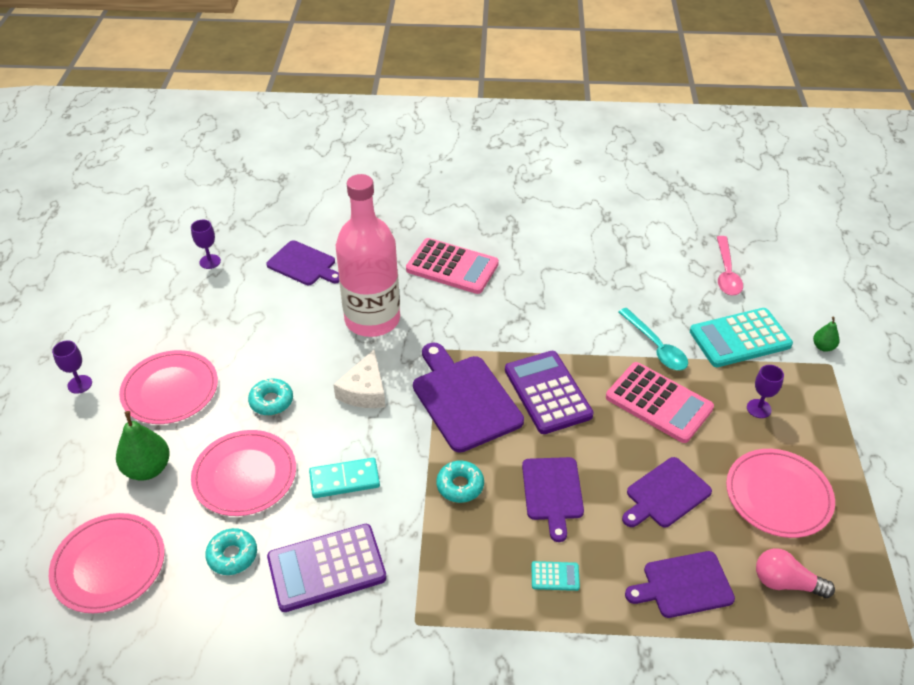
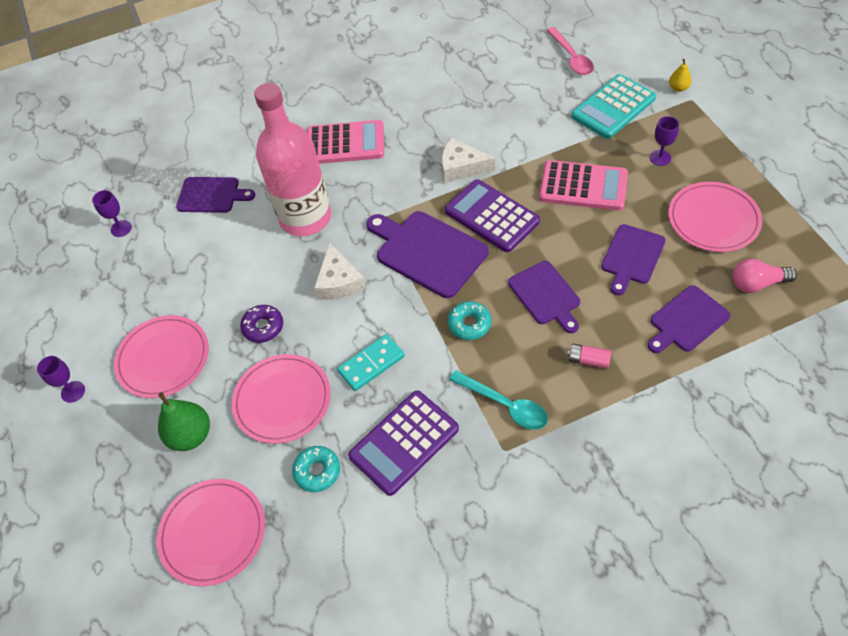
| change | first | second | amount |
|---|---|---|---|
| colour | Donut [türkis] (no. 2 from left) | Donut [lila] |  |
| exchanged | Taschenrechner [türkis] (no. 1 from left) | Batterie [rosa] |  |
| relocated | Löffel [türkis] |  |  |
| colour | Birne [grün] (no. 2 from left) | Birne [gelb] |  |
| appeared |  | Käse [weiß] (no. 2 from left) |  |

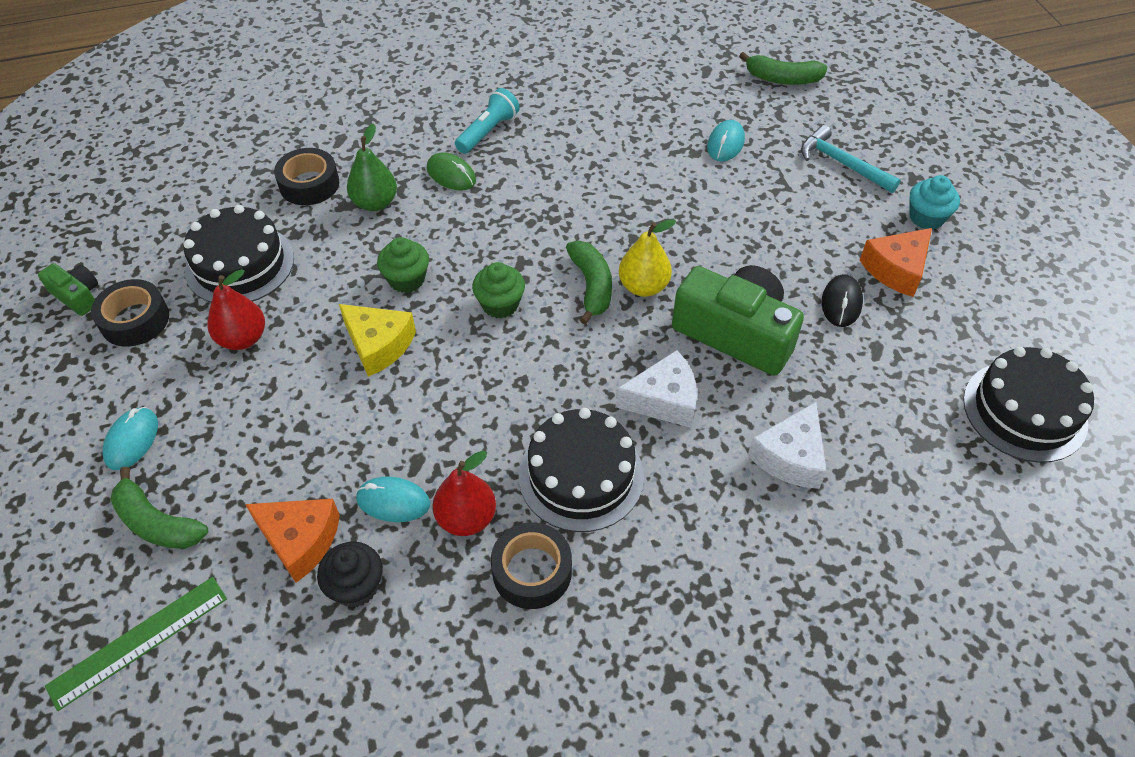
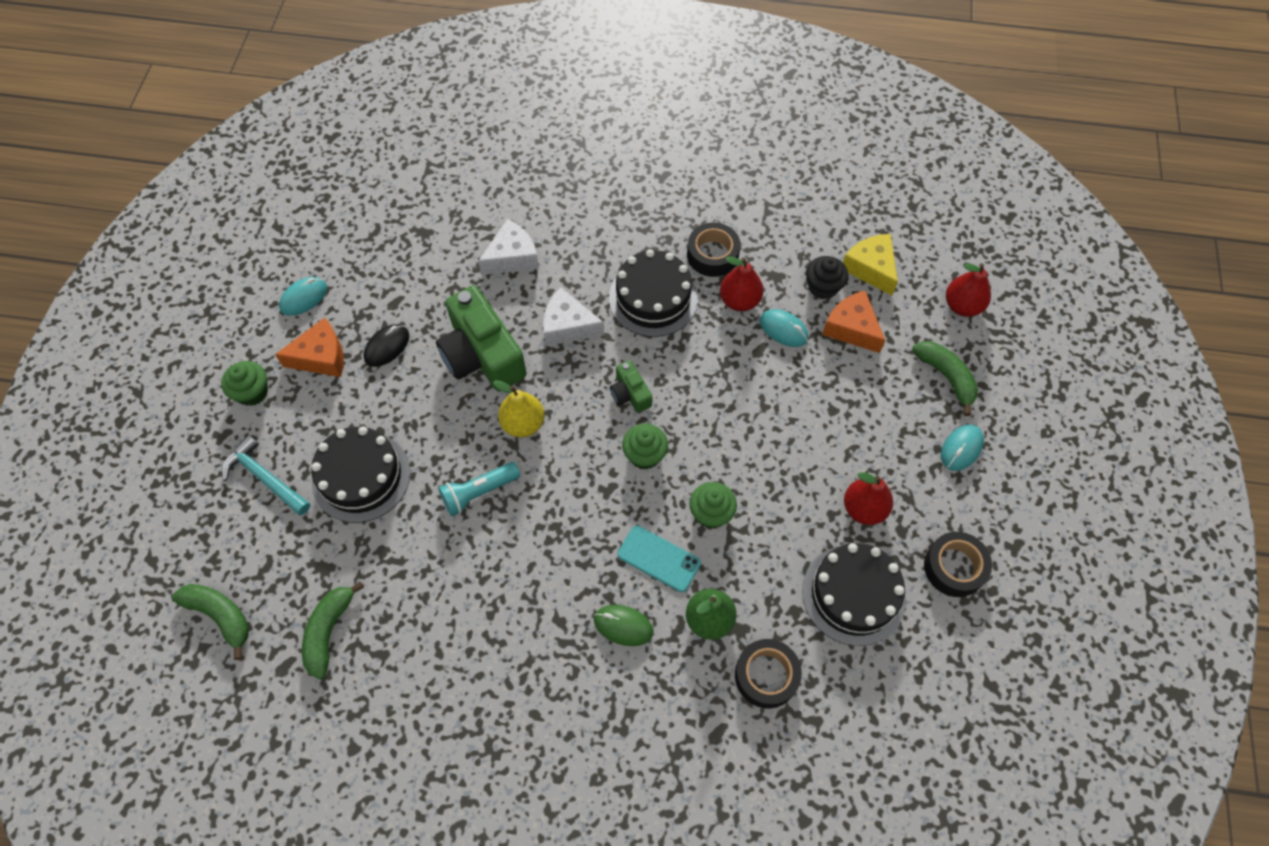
| change | first | second | amount |
|---|---|---|---|
| relocated | Kamera [grün] (no. 1 from left in the first image) | Kamera [grün] (no. 2 from left) |  |
| exchanged | Lineal [grün] | Birne [rot] (no. 3 from left) |  |
| relocated | Käse [gelb] |  |  |
| spun | Computermaus [grün] |  | 45 degrees counterclockwise |
| relocated | Taschenlampe [türkis] |  |  |
| relocated | Banane [grün] (no. 2 from left) |  |  |
| relocated | Computermaus [türkis] (no. 3 from left in the first image) | Computermaus [türkis] (no. 1 from left) |  |
| spun | Hammer [türkis] |  | 150 degrees clockwise |
| colour | Muffin [türkis] | Muffin [grün] (no. 1 from left) |  |
| relocated | Kuchen [schwarz] (no. 3 from left in the first image) | Kuchen [schwarz] (no. 1 from left) |  |
| appeared |  | Handy [türkis] |  |

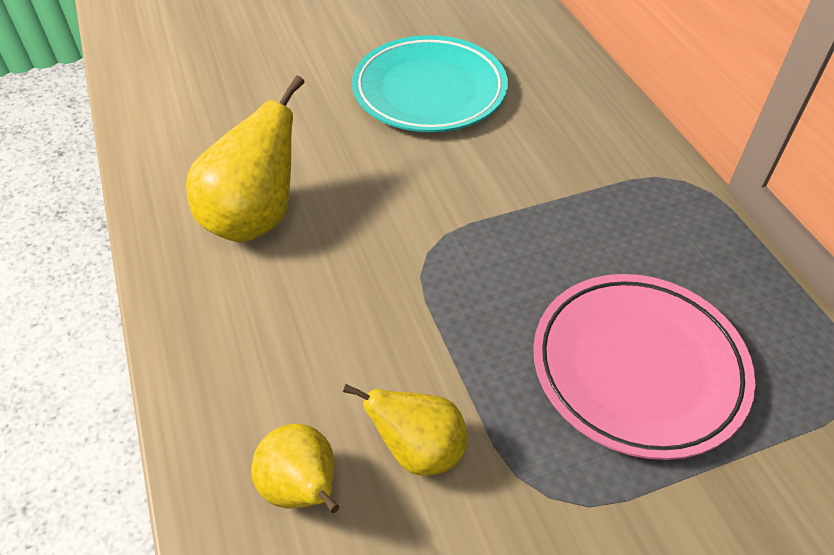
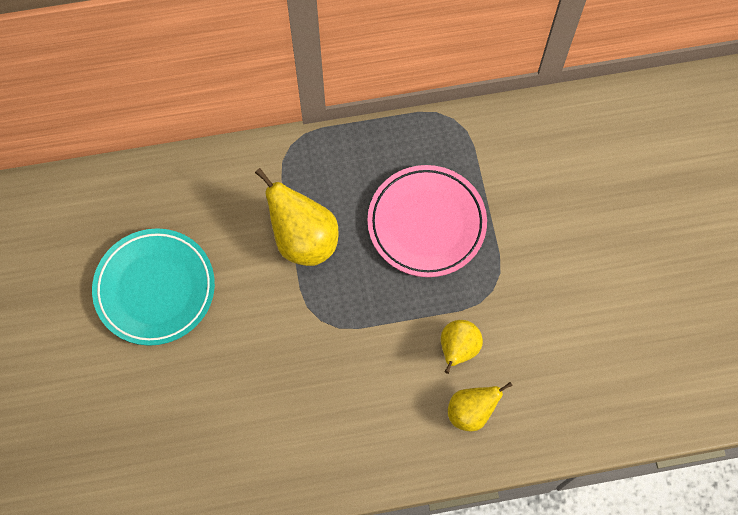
| change | first | second | amount |
|---|---|---|---|
| relocated | Birne [gelb] (no. 1 from left) |  |  |

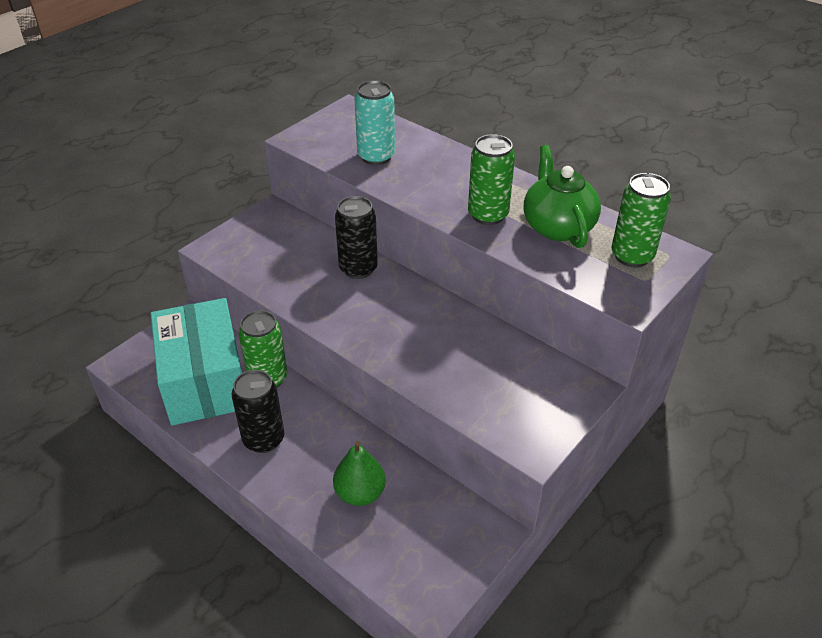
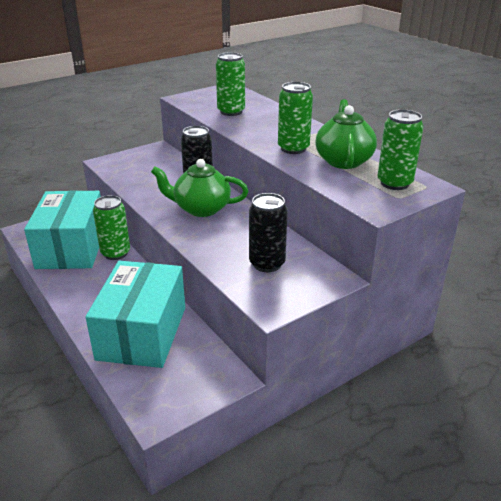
| change | first | second | amount |
|---|---|---|---|
| relocated | Dose [schwarz] (no. 1 from left in the first image) | Dose [schwarz] (no. 2 from left) |  |
| exchanged | Birne [grün] | Schachtel [türkis] (no. 2 from left) |  |
| colour | Dose [türkis] | Dose [grün] (no. 2 from left) |  |
| appeared |  | Teekanne [grün] (no. 1 from left) |  |

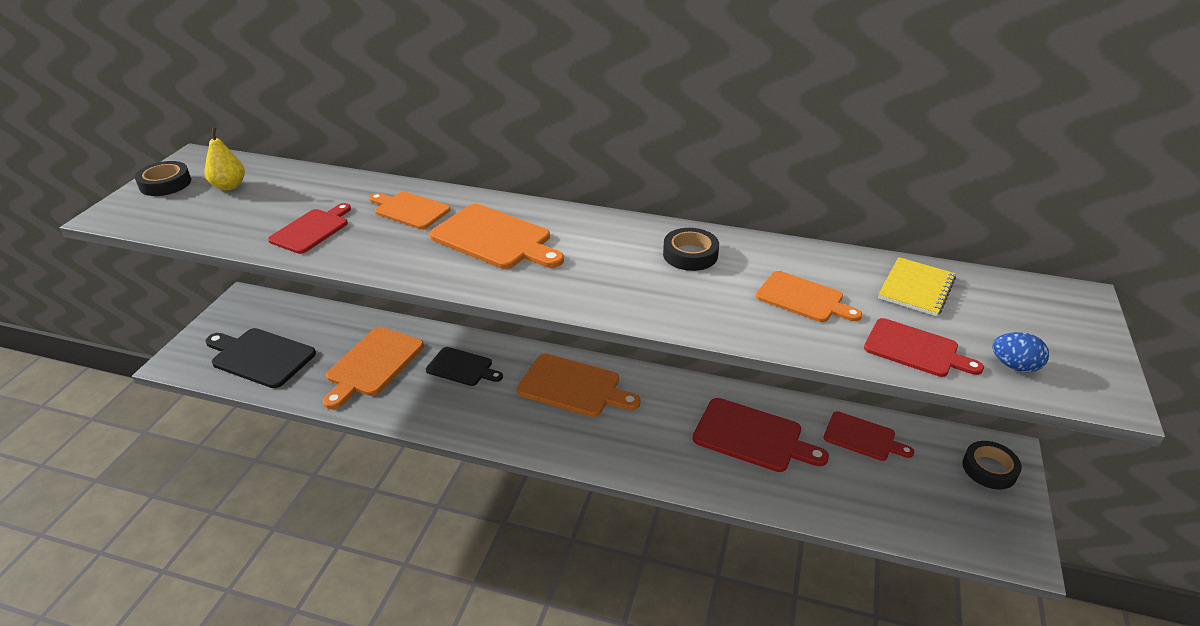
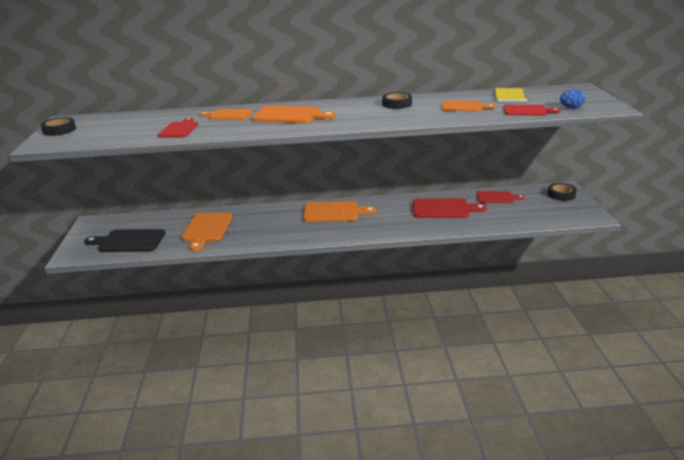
| change | first | second | amount |
|---|---|---|---|
| missing | Birne [gelb] |  |  |
| missing | Schneidebrett [schwarz] (no. 2 from left) |  |  |

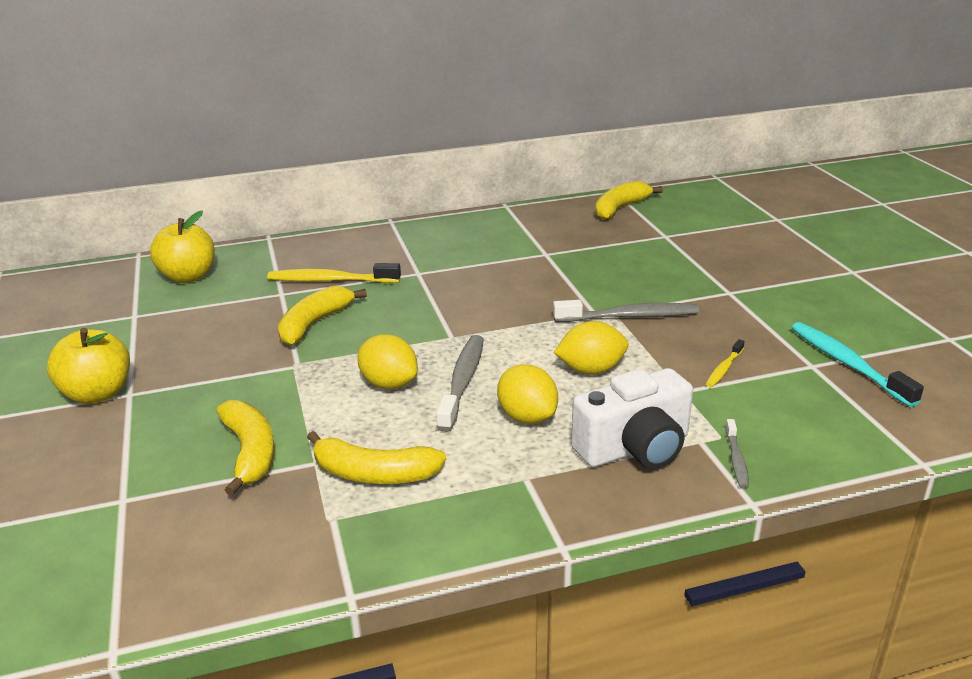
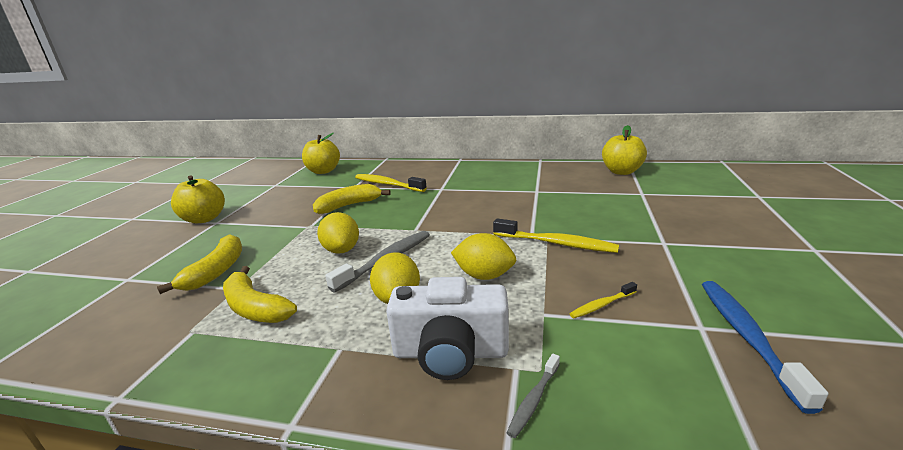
| change | first | second | amount |
|---|---|---|---|
| colour | Zahnbürste [grau] (no. 2 from left) | Zahnbürste [gelb] (no. 2 from left) |  |
| exchanged | Banane [gelb] (no. 4 from left) | Apfel [gelb] (no. 3 from left) |  |
| colour | Zahnbürste [türkis] | Zahnbürste [blau] |  |

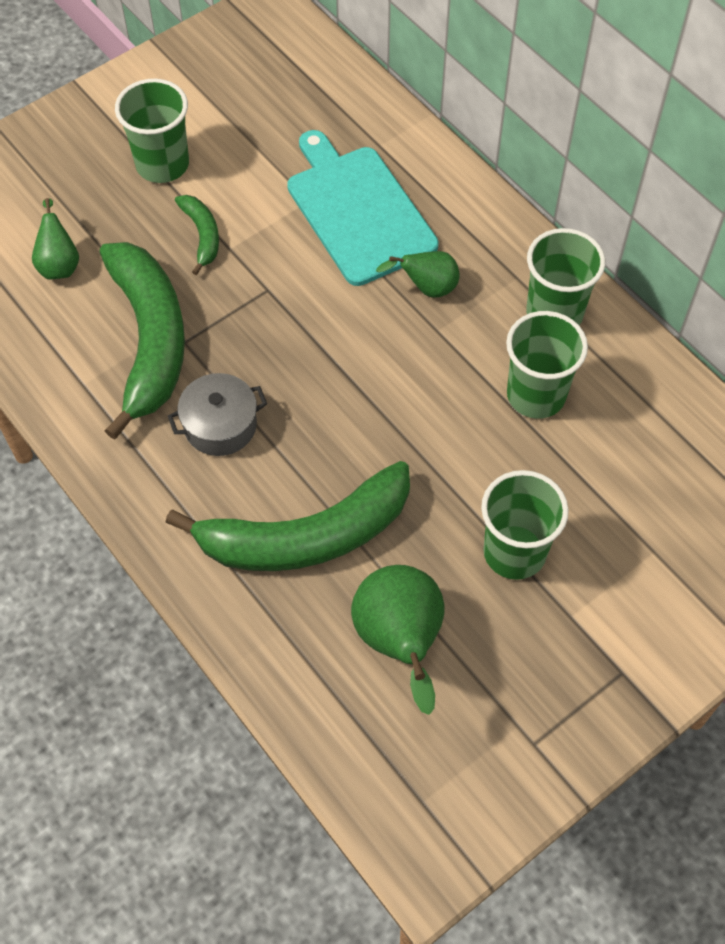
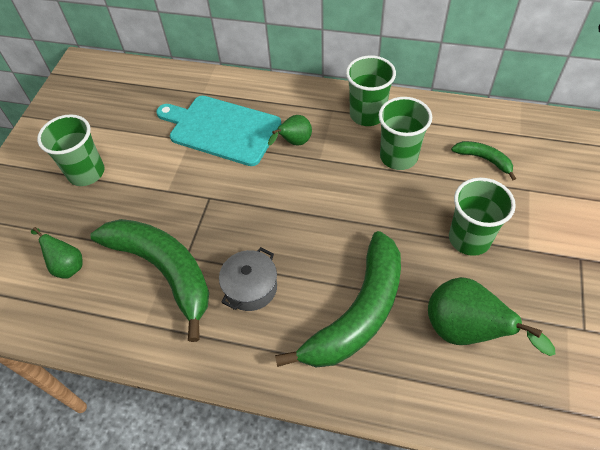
| change | first | second | amount |
|---|---|---|---|
| relocated | Banane [grün] (no. 2 from left in the first image) | Banane [grün] (no. 3 from left) |  |

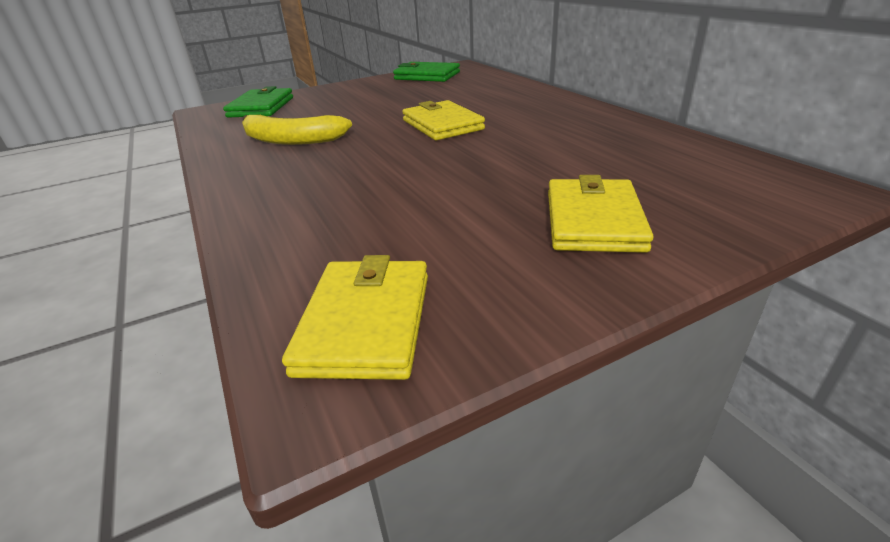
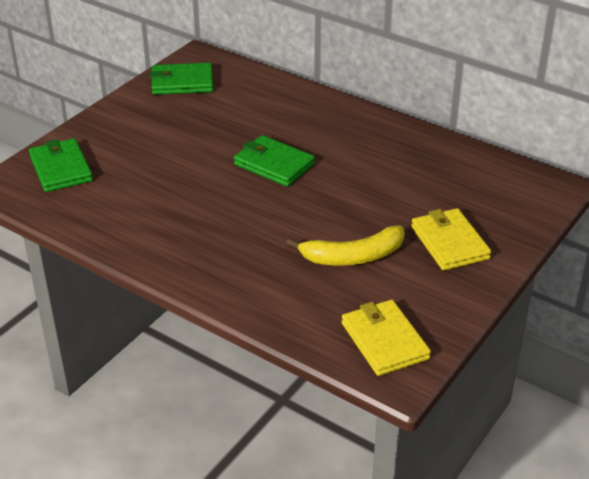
| change | first | second | amount |
|---|---|---|---|
| relocated | Banane [gelb] |  |  |
| colour | Geldbörse [gelb] (no. 2 from left) | Geldbörse [grün] (no. 3 from left) |  |

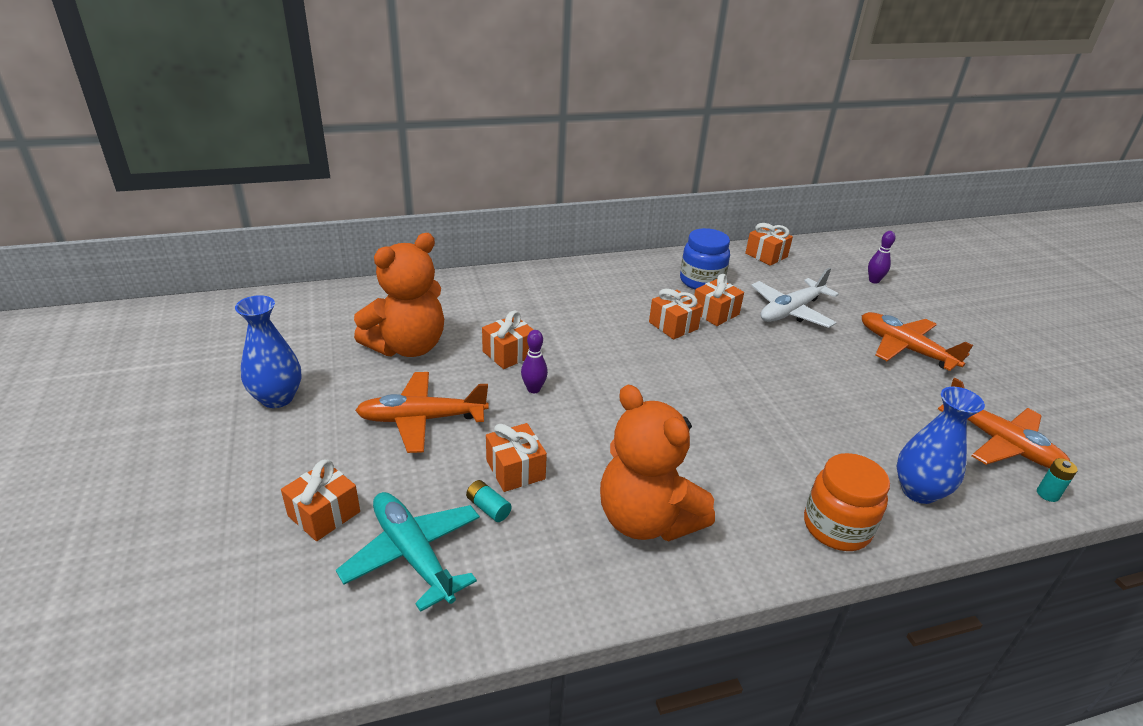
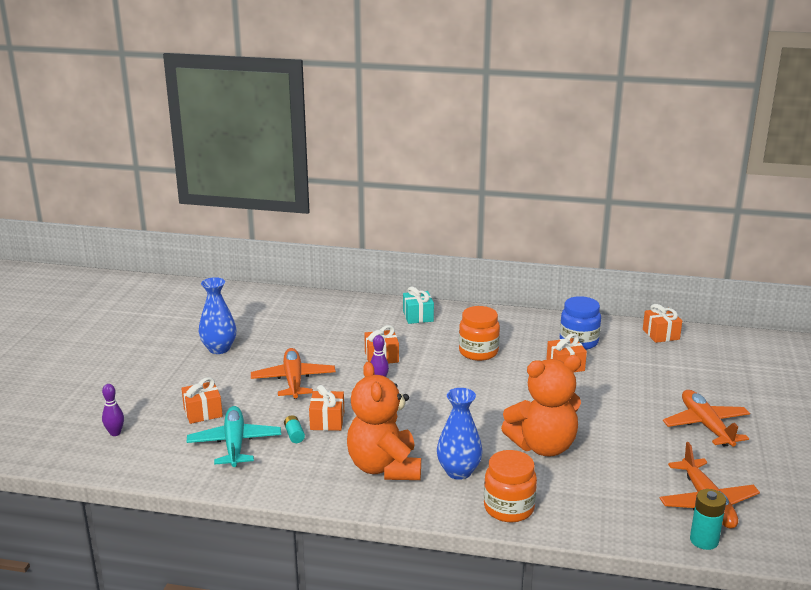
| change | first | second | amount |
|---|---|---|---|
| relocated | Teddybär [orange] (no. 1 from left in the first image) | Teddybär [orange] (no. 2 from left) |  |
| spun | Flugzeug [orange] (no. 1 from left) |  | 60 degrees clockwise |
| missing | Geschenk [orange] (no. 4 from left) |  |  |
| missing | Flugzeug [weiß] |  |  |
| relocated | Bowlingkegel [lila] (no. 2 from left in the first image) | Bowlingkegel [lila] (no. 1 from left) |  |
| relocated | Vase [blau] (no. 2 from left) |  |  |
| size | Batterie [türkis] (no. 2 from left) |  | x1.60 |
| appeared |  | Geschenk [türkis] |  |
| appeared |  | Einmachglas [orange] (no. 1 from left) |  |

